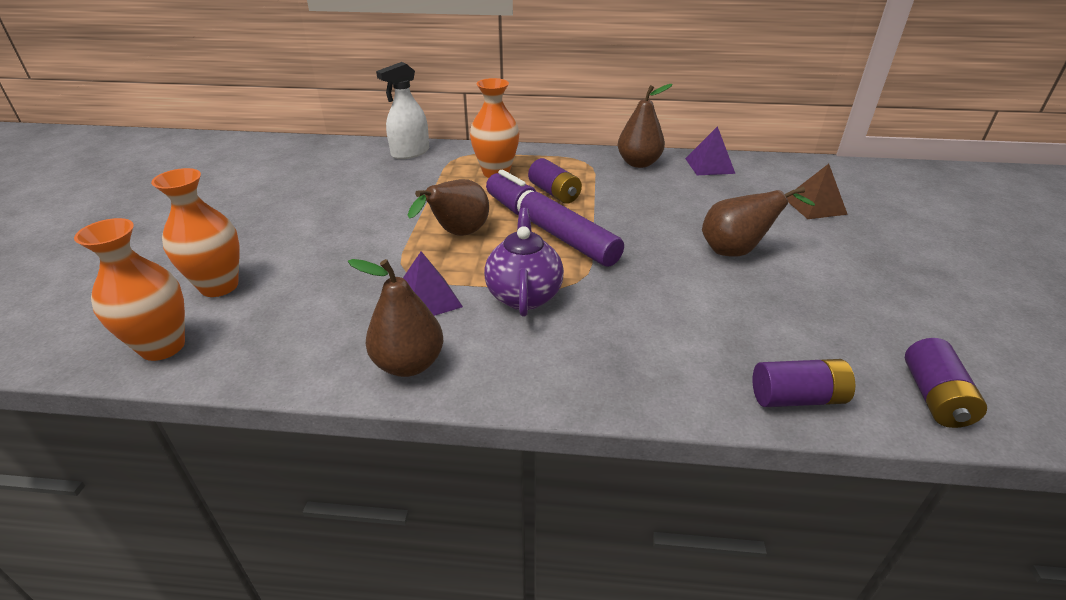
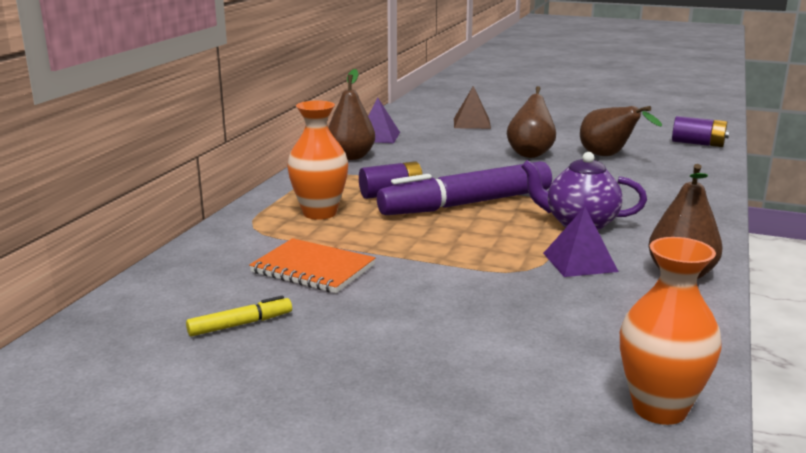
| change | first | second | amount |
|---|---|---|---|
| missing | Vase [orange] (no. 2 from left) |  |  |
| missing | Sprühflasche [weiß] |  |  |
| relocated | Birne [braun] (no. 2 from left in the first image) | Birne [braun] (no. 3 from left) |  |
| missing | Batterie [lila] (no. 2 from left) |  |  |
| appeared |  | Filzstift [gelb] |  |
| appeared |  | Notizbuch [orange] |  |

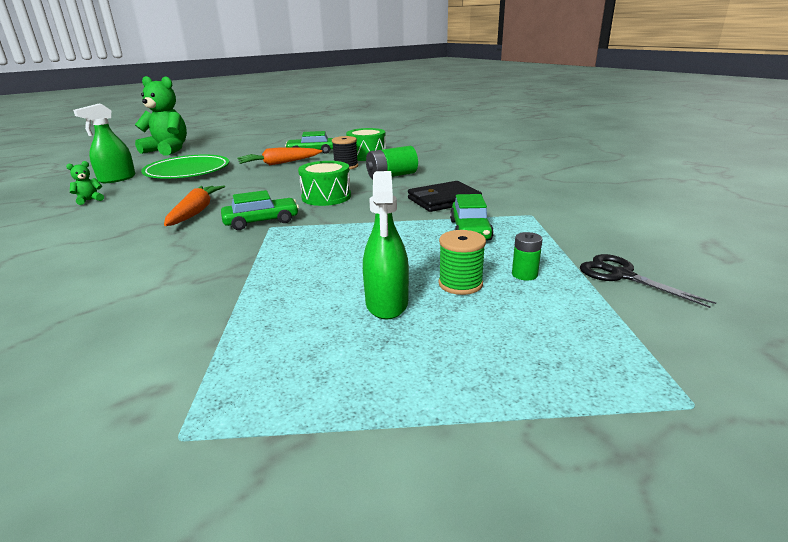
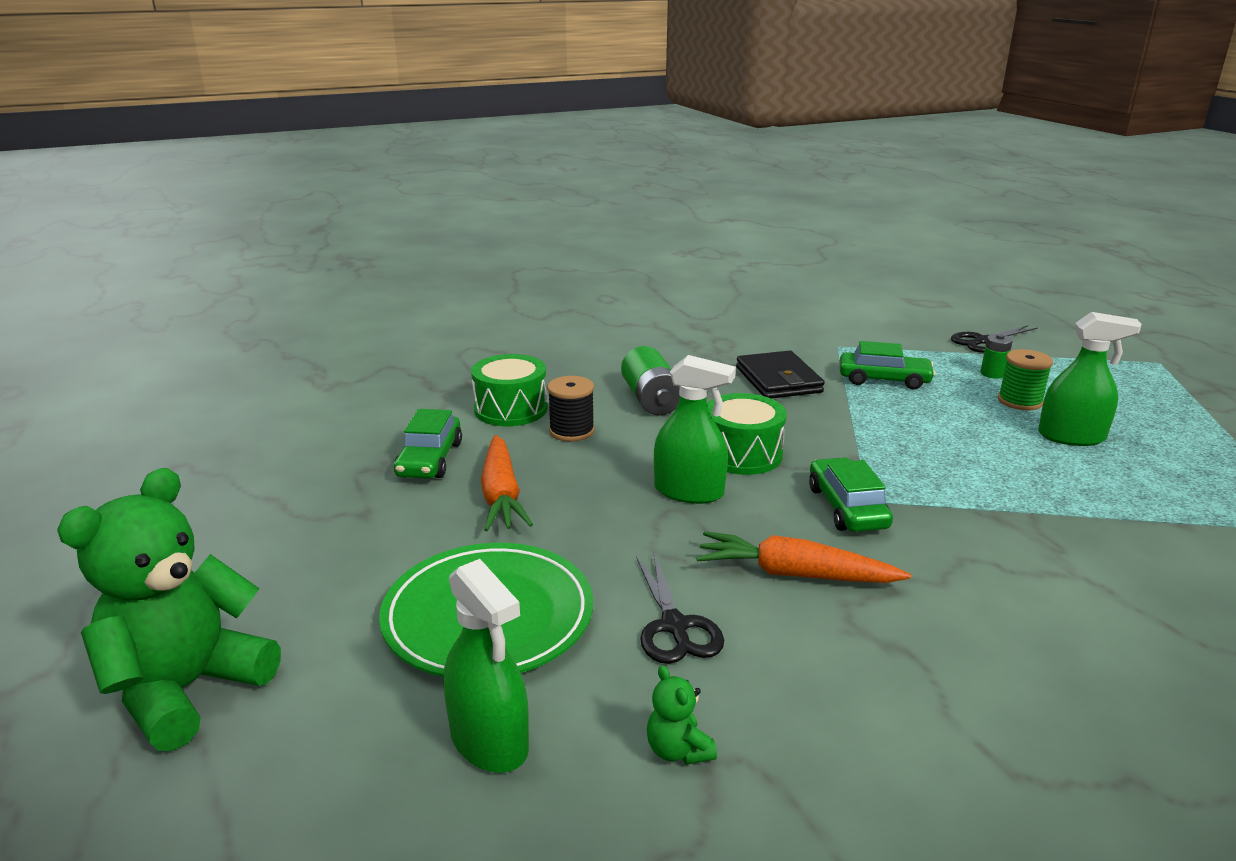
| change | first | second | amount |
|---|---|---|---|
| appeared |  | Schere [schwarz] (no. 1 from left) |  |
| appeared |  | Sprühflasche [grün] (no. 2 from left) |  |

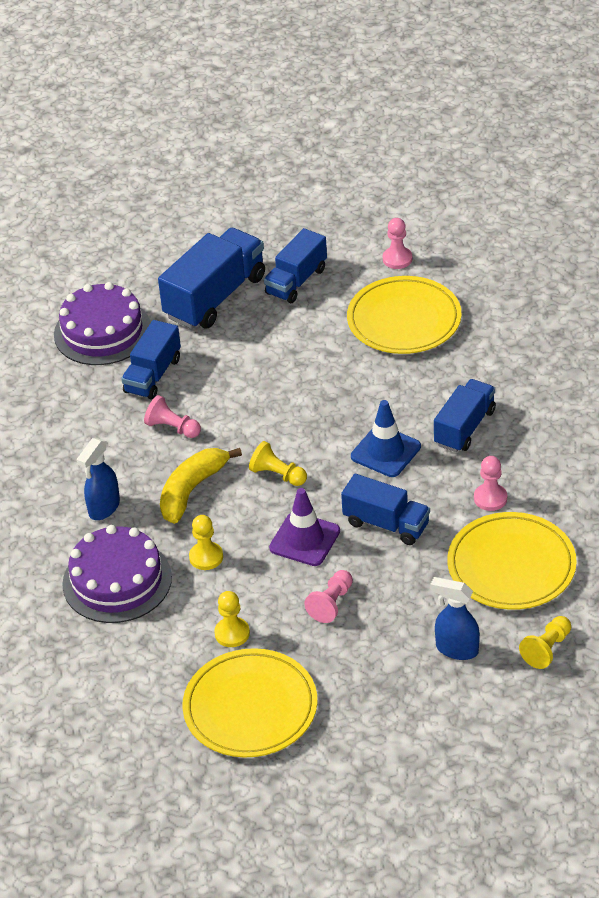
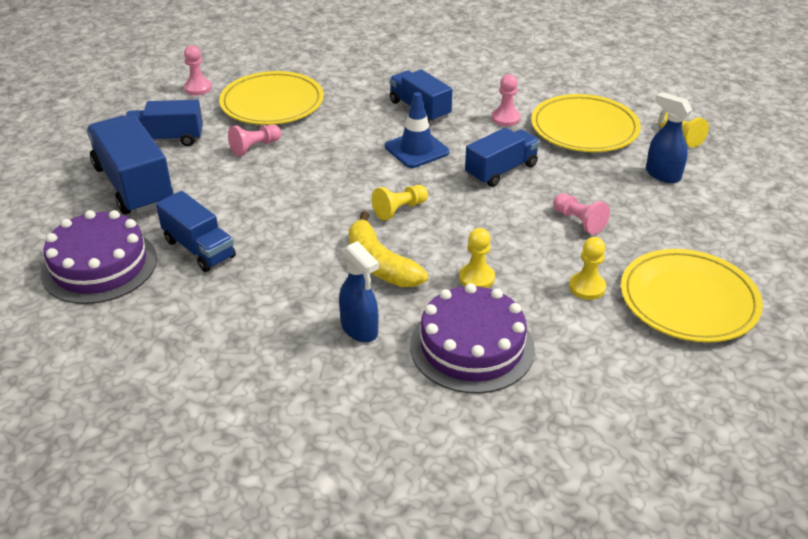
| change | first | second | amount |
|---|---|---|---|
| relocated | Bauer [rosa] (no. 1 from left in the first image) | Bauer [rosa] (no. 2 from left) |  |
| spun | Lastwagen [blau] (no. 3 from left in the first image) | Lastwagen [blau] (no. 2 from left) | 120 degrees clockwise |
| missing | Leitkegel [lila] |  |  |
| spun | Sprühflasche [blau] (no. 2 from left) |  | 90 degrees clockwise |

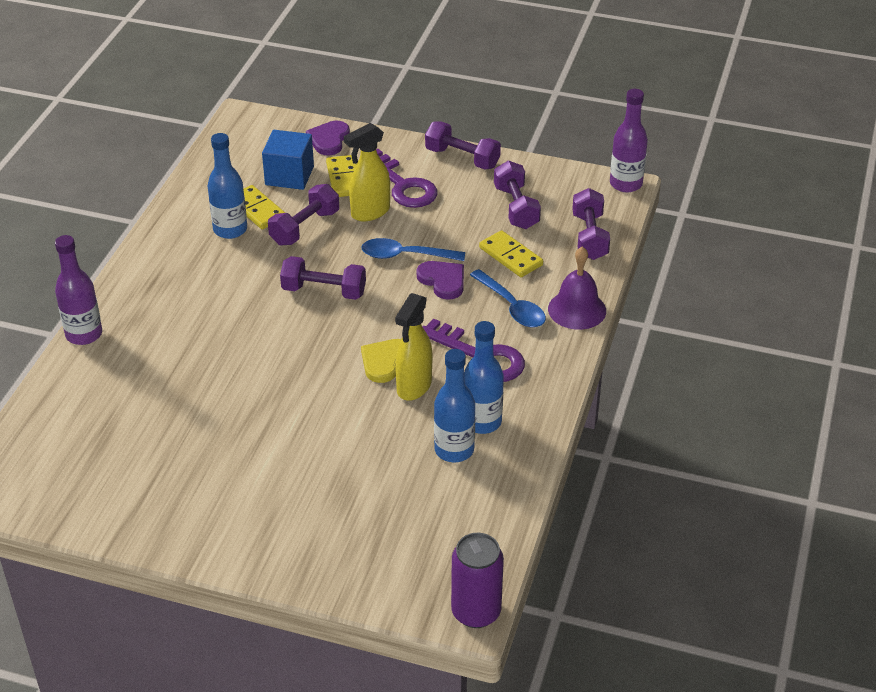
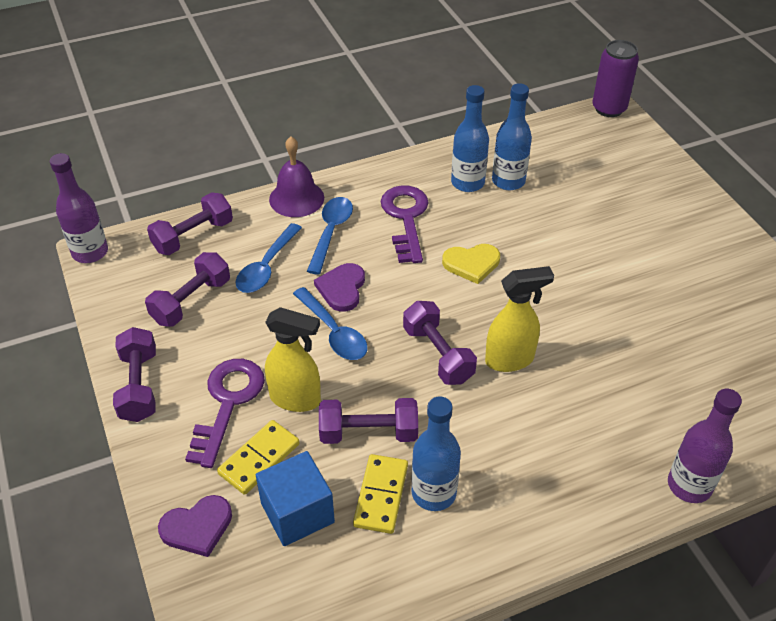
| change | first | second | amount |
|---|---|---|---|
| relocated | Sprühflasche [gelb] (no. 2 from left) |  |  |
| exchanged | Dominostein [gelb] (no. 3 from left) | Löffel [blau] (no. 1 from left) |  |

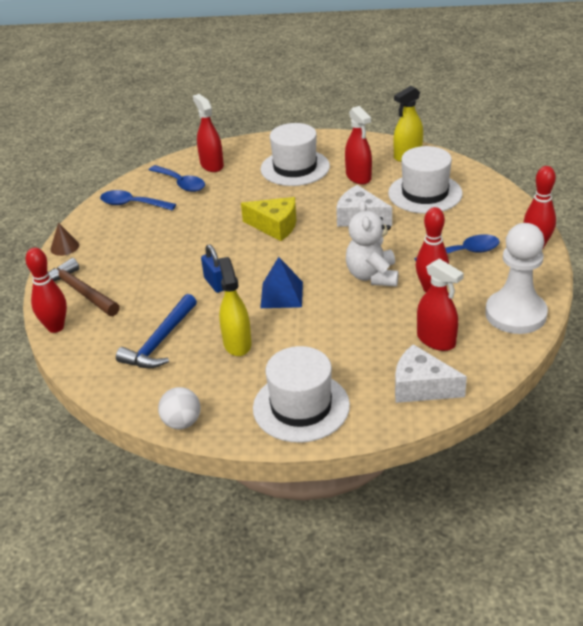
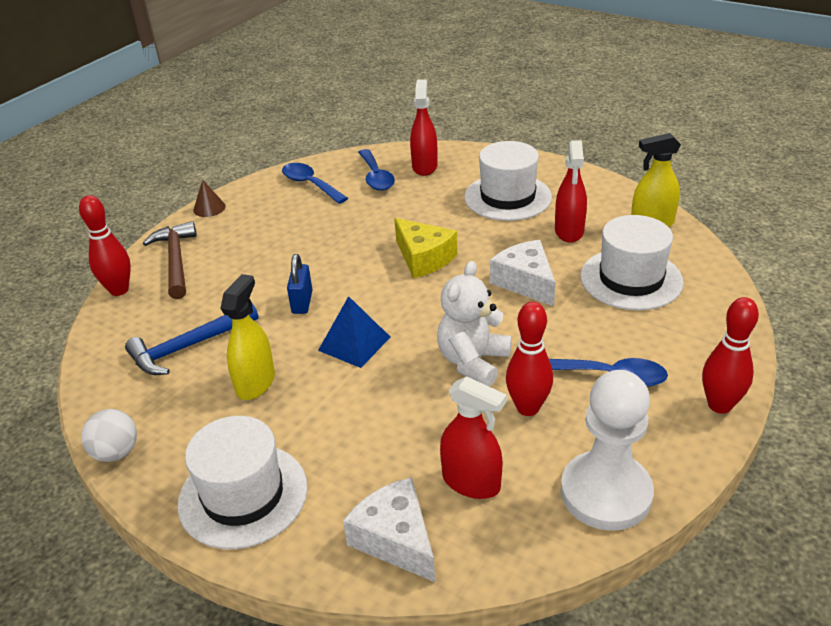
| change | first | second | amount |
|---|---|---|---|
| spun | Sprühflasche [rot] (no. 3 from left in the first image) | Sprühflasche [rot] (no. 2 from left) | 45 degrees counterclockwise |

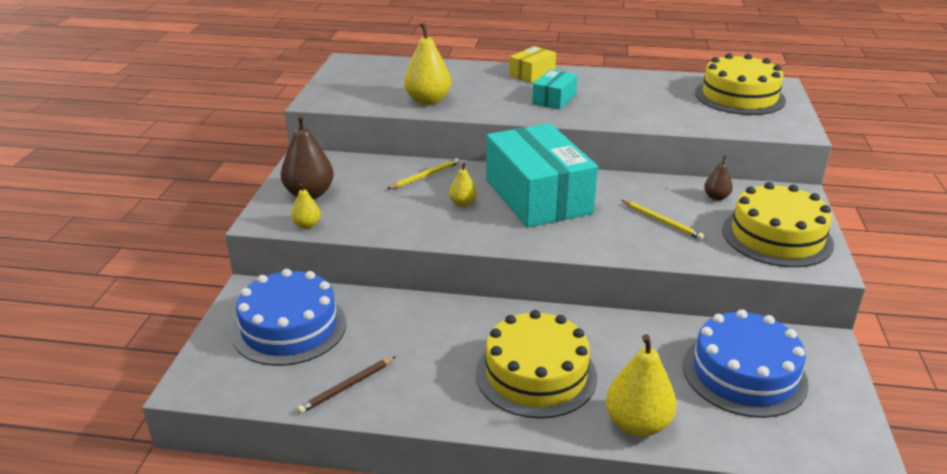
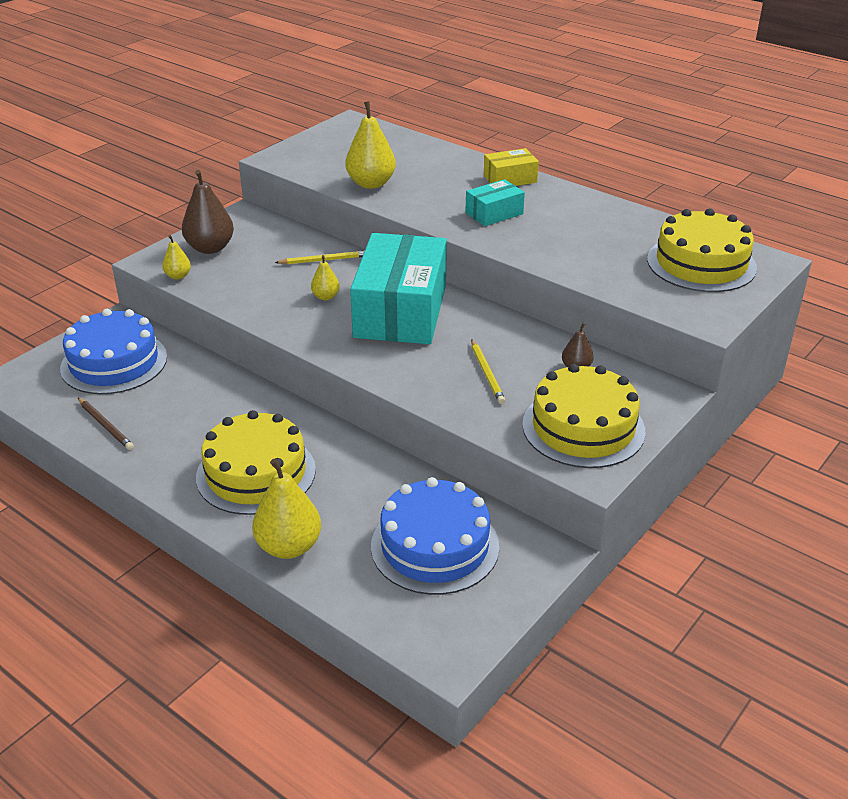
| change | first | second | amount |
|---|---|---|---|
| spun | Bleistift [braun] |  | 120 degrees counterclockwise |

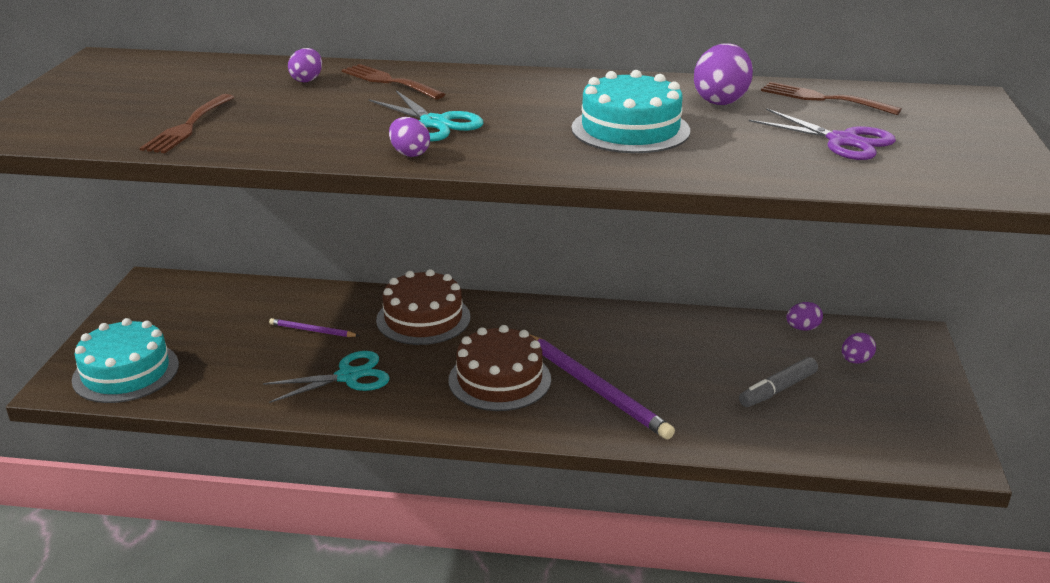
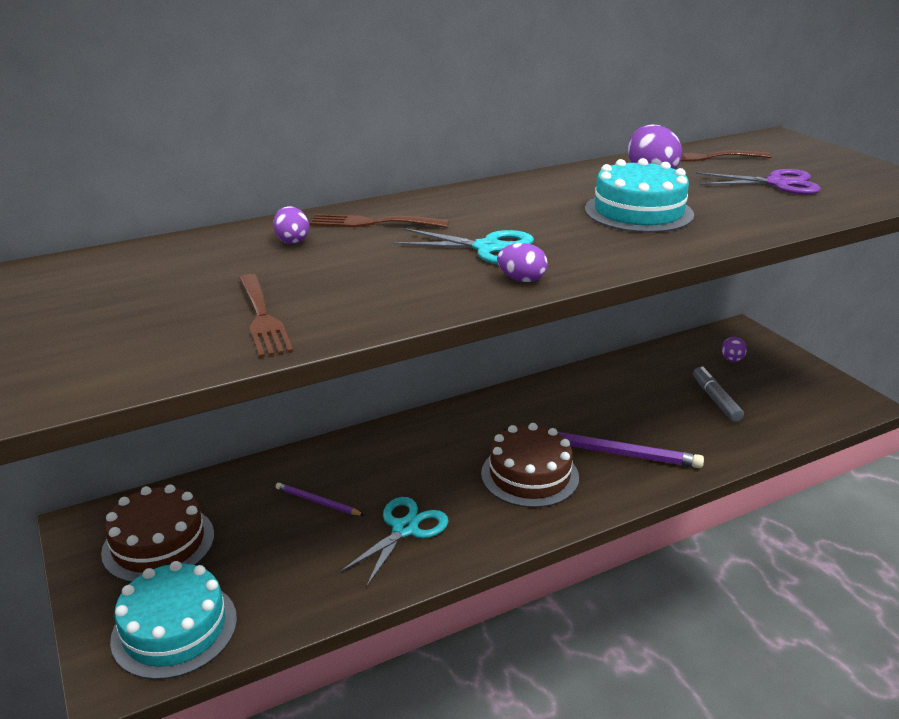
| change | first | second | amount |
|---|---|---|---|
| spun | Bleistift [lila] (no. 1 from left) |  | 45 degrees clockwise |
| relocated | Kuchen [braun] (no. 1 from left) |  |  |
| spun | Filzstift [grau] |  | 150 degrees clockwise |
| missing | Ei [lila] (no. 4 from left) |  |  |

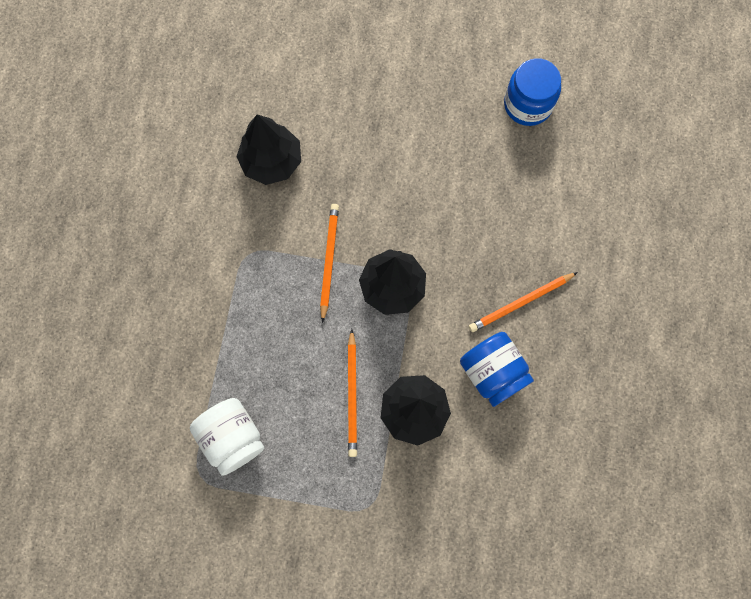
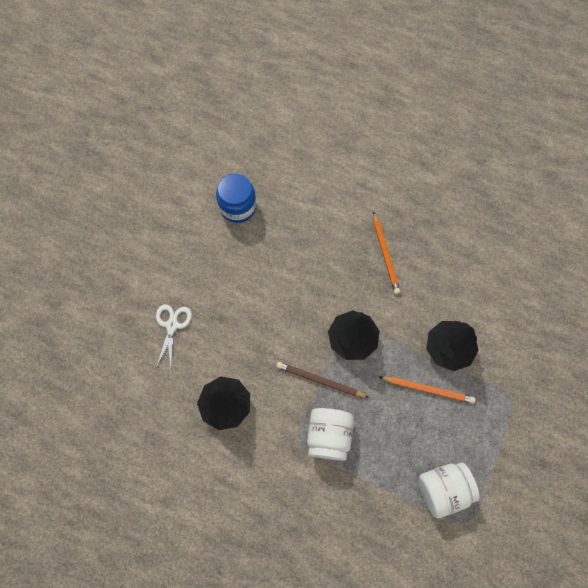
| change | first | second | amount |
|---|---|---|---|
| colour | Bleistift [orange] (no. 1 from left) | Bleistift [braun] |  |
| missing | Einmachglas [blau] (no. 1 from left) |  |  |
| appeared |  | Schere [weiß] |  |
| appeared |  | Einmachglas [weiß] (no. 1 from left) |  |

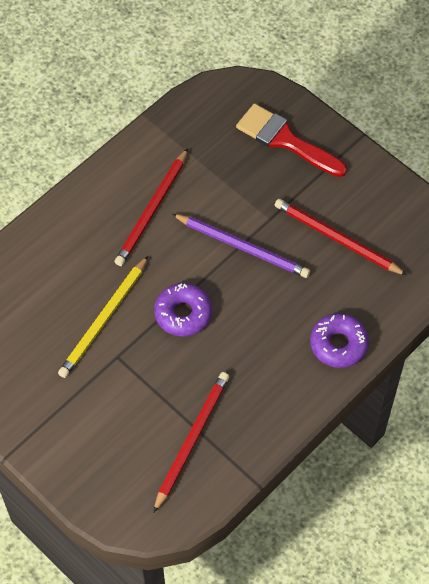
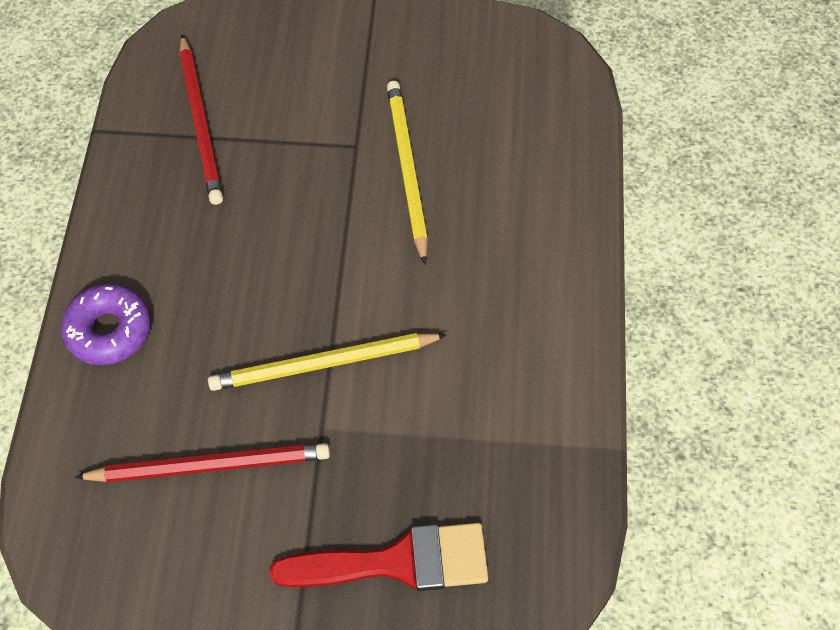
| change | first | second | amount |
|---|---|---|---|
| missing | Bleistift [rot] (no. 1 from left) |  |  |
| missing | Donut [lila] (no. 1 from left) |  |  |
| colour | Bleistift [lila] | Bleistift [gelb] (no. 1 from left) |  |

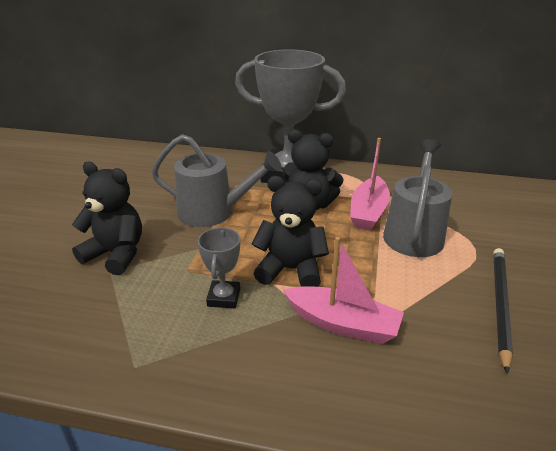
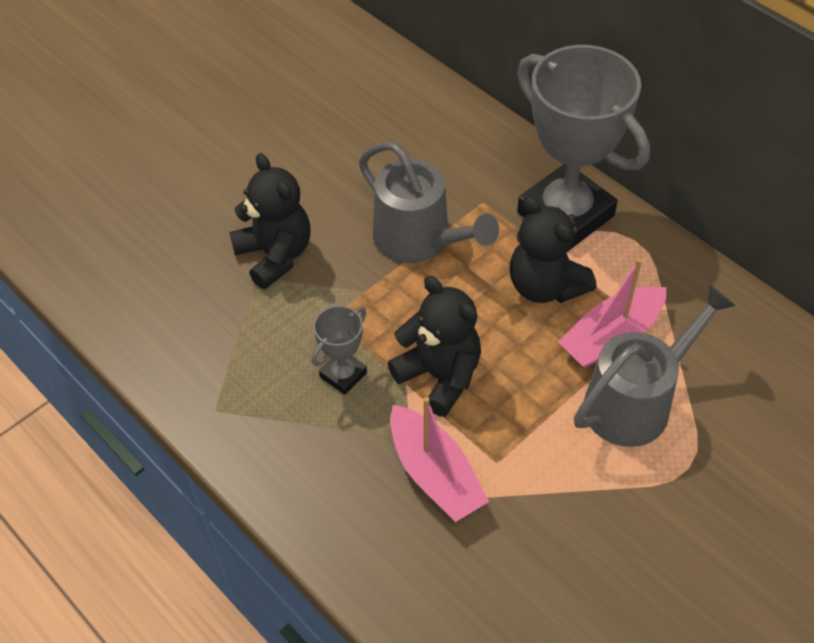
| change | first | second | amount |
|---|---|---|---|
| missing | Bleistift [schwarz] |  |  |

